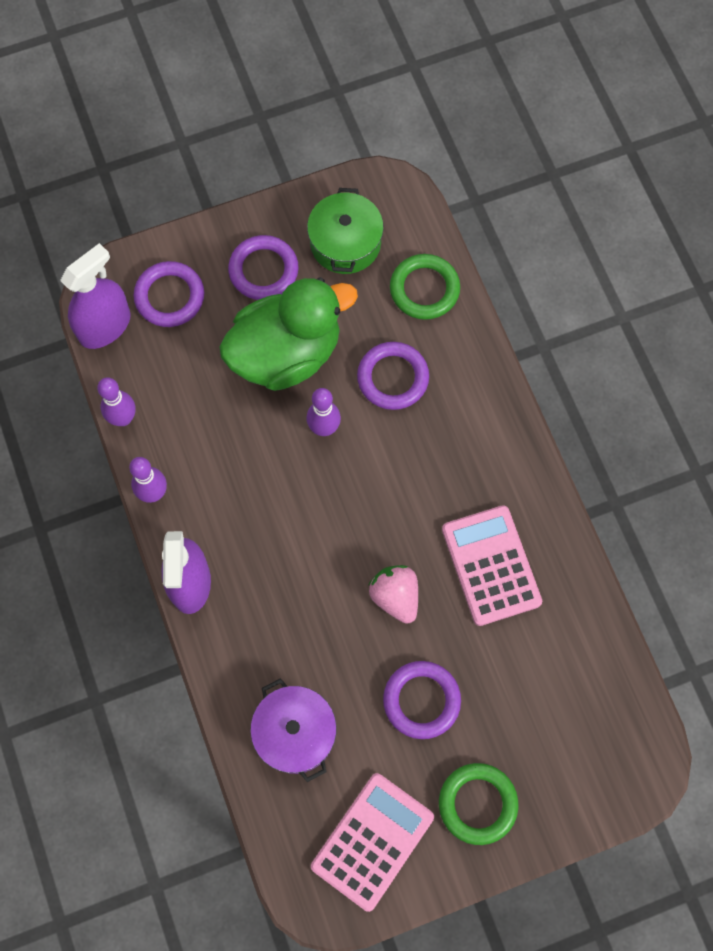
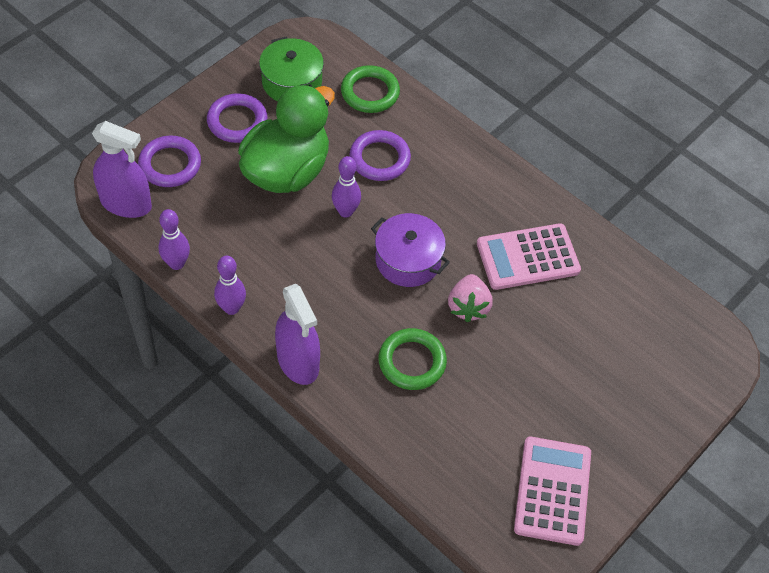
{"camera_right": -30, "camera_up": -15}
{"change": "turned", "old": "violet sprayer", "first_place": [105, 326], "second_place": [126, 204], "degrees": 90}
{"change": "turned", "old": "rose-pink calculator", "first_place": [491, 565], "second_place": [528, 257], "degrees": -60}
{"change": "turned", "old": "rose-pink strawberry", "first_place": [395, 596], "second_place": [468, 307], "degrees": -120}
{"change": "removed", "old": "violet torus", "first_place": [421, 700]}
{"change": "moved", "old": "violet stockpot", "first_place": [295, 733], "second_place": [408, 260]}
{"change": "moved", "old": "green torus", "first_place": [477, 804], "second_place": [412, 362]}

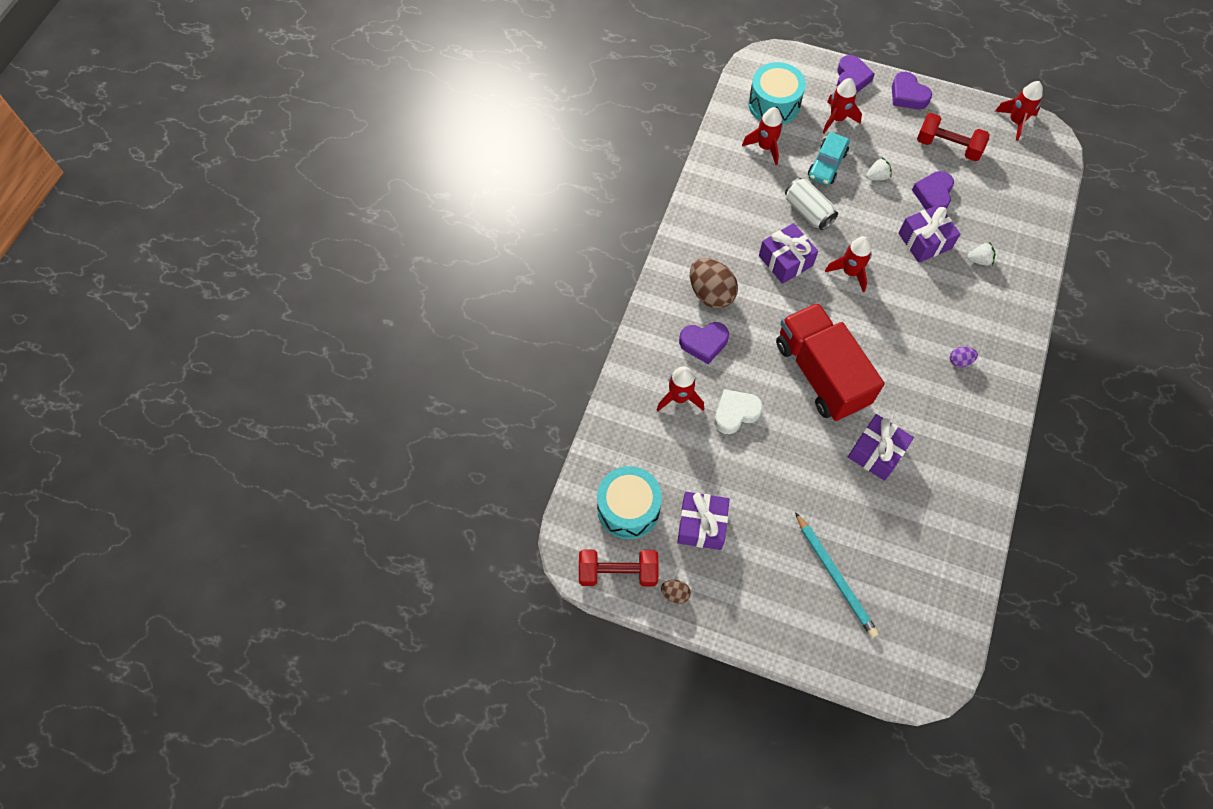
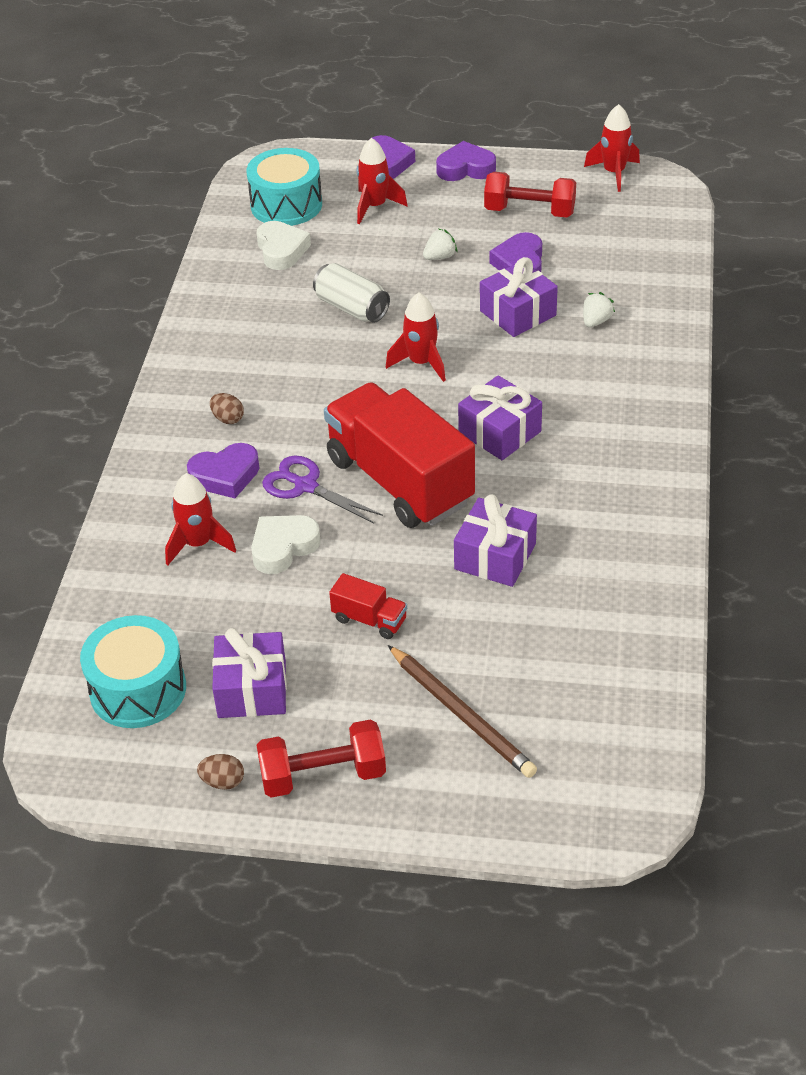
{"camera_right": -10, "camera_up": -20}
{"change": "turned", "old": "violet heart shape", "first_place": [908, 95], "second_place": [465, 168], "degrees": 135}
{"change": "replaced", "old": "red rocket", "new": "snow-white heart shape", "first_place": [765, 147], "second_place": [281, 250]}
{"change": "removed", "old": "aqua car", "first_place": [827, 164]}
{"change": "moved", "old": "violet present", "first_place": [785, 260], "second_place": [499, 432]}
{"change": "turned", "old": "snow-white strawberry", "first_place": [979, 260], "second_place": [596, 321], "degrees": -45}
{"change": "resized", "old": "dark brown egg shape", "first_place": [711, 293], "second_place": [228, 419], "factor": 0.48}
{"change": "removed", "old": "violet egg shape", "first_place": [960, 361]}
{"change": "recoloured", "old": "aqua pencil", "new": "dark brown pencil", "first_place": [835, 576], "second_place": [461, 714]}
{"change": "moved", "old": "red dumbbell", "first_place": [618, 572], "second_place": [323, 775]}
{"change": "added", "new": "violet pair of scissors", "second_place": [306, 486]}
{"change": "added", "new": "red lorry", "second_place": [369, 619]}

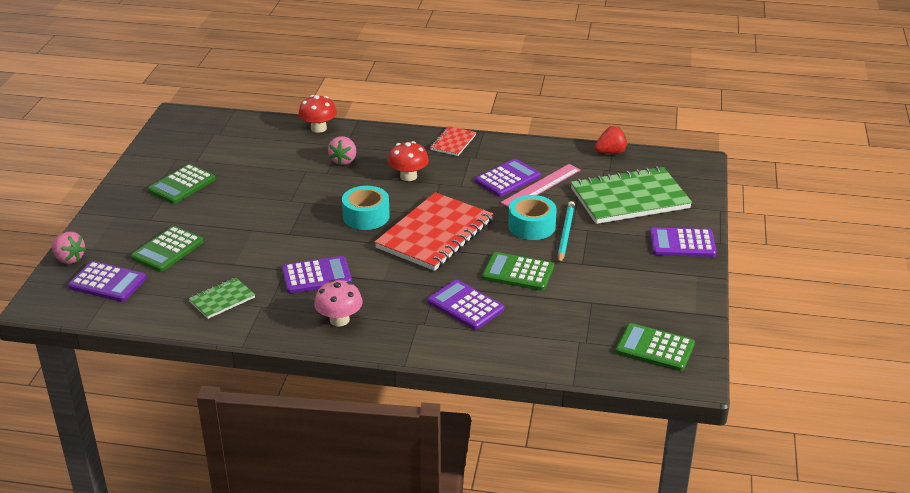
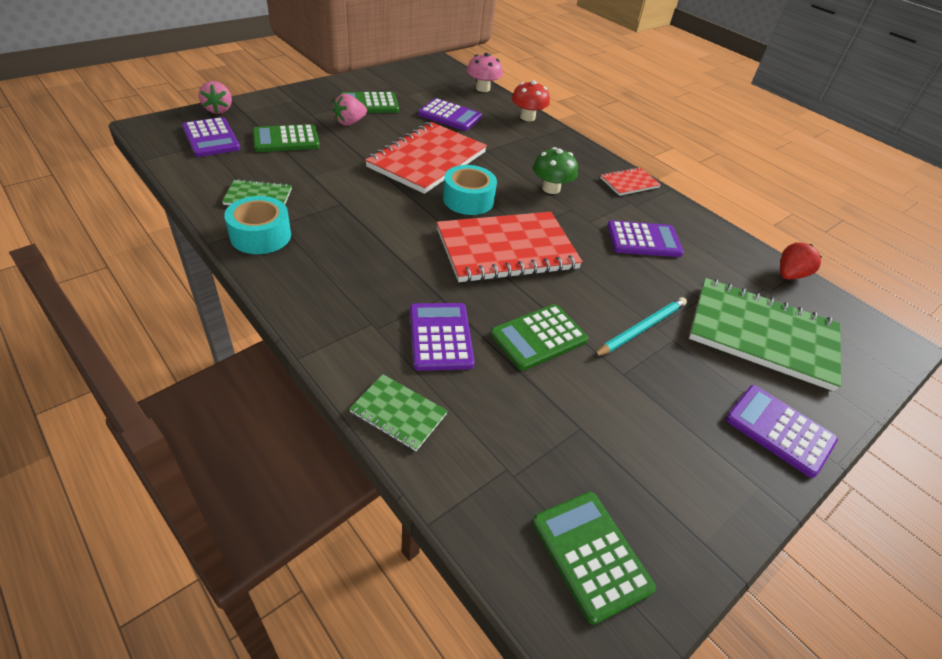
{"camera_right": 35, "camera_up": 10}
{"change": "turned", "old": "red strawberry", "first_place": [610, 152], "second_place": [789, 275], "degrees": -60}
{"change": "moved", "old": "rose-pink strawberry", "first_place": [343, 160], "second_place": [350, 122]}
{"change": "recoloured", "old": "red toadstool", "new": "green toadstool", "first_place": [408, 176], "second_place": [551, 188]}
{"change": "removed", "old": "rose-pink ruler", "first_place": [541, 186]}
{"change": "moved", "old": "aqua tape", "first_place": [531, 226], "second_place": [260, 235]}
{"change": "turned", "old": "green calculator", "first_place": [518, 272], "second_place": [539, 337], "degrees": -90}
{"change": "moved", "old": "violet calculator", "first_place": [316, 276], "second_place": [450, 116]}
{"change": "moved", "old": "rose-pink toadstool", "first_place": [339, 320], "second_place": [482, 88]}
{"change": "added", "new": "red notebook", "second_place": [427, 160]}
{"change": "added", "new": "green notebook", "second_place": [398, 413]}

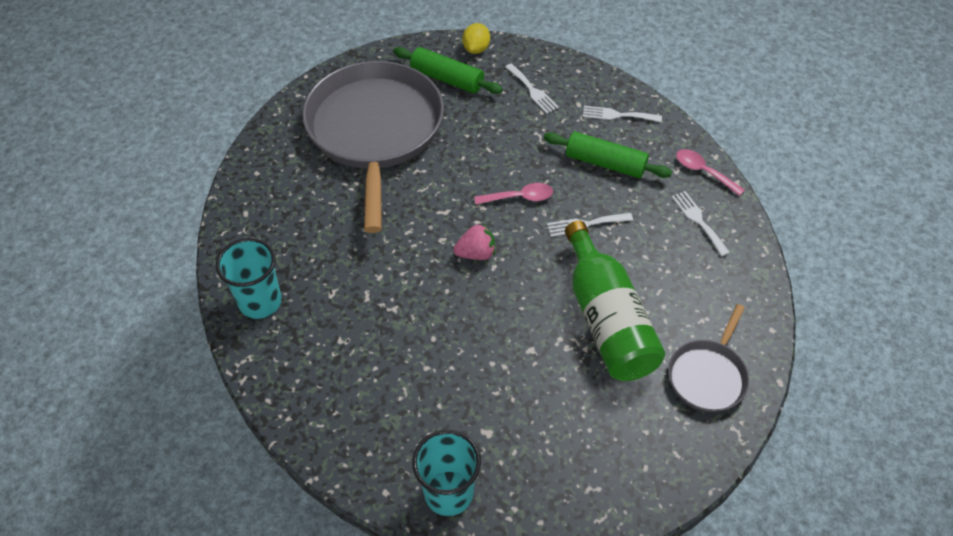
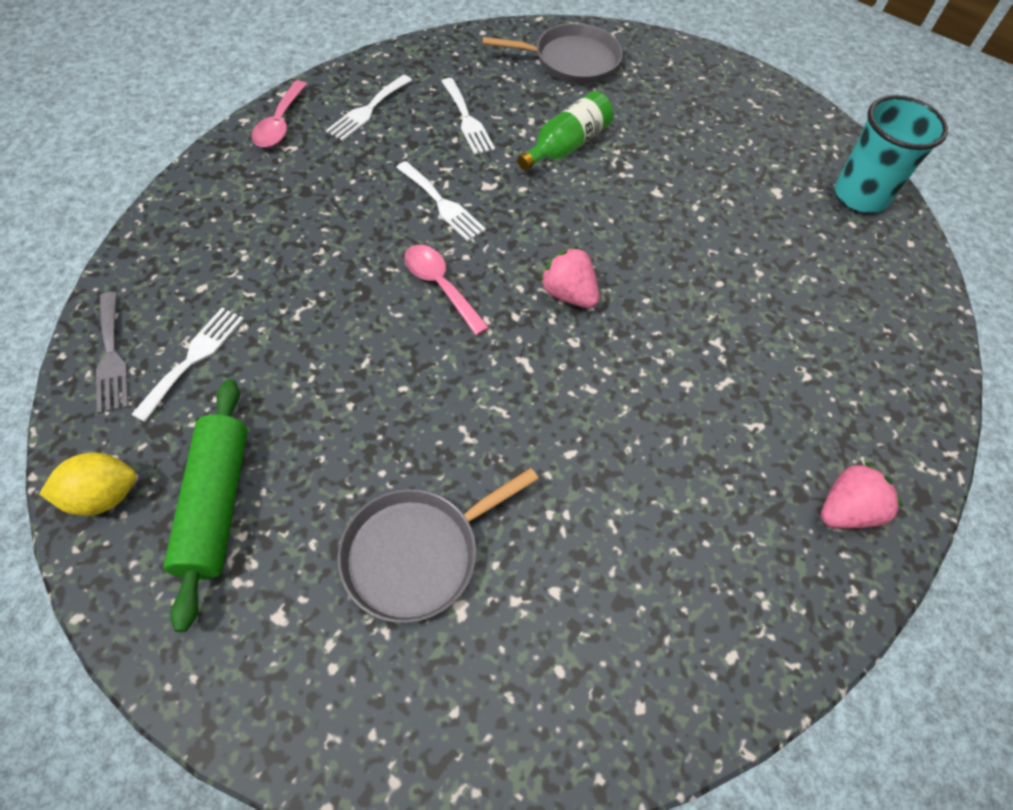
{"camera_right": -125, "camera_up": 5}
{"change": "resized", "old": "grey skillet", "first_place": [375, 131], "second_place": [417, 553], "factor": 0.47}
{"change": "moved", "old": "snow-white fork", "first_place": [617, 115], "second_place": [467, 120]}
{"change": "removed", "old": "green rolling pin", "first_place": [605, 163]}
{"change": "resized", "old": "green bottle", "first_place": [606, 319], "second_place": [566, 145], "factor": 0.54}
{"change": "replaced", "old": "aqua beaker", "new": "rose-pink strawberry", "first_place": [260, 302], "second_place": [846, 510]}
{"change": "added", "new": "grey fork", "second_place": [111, 357]}

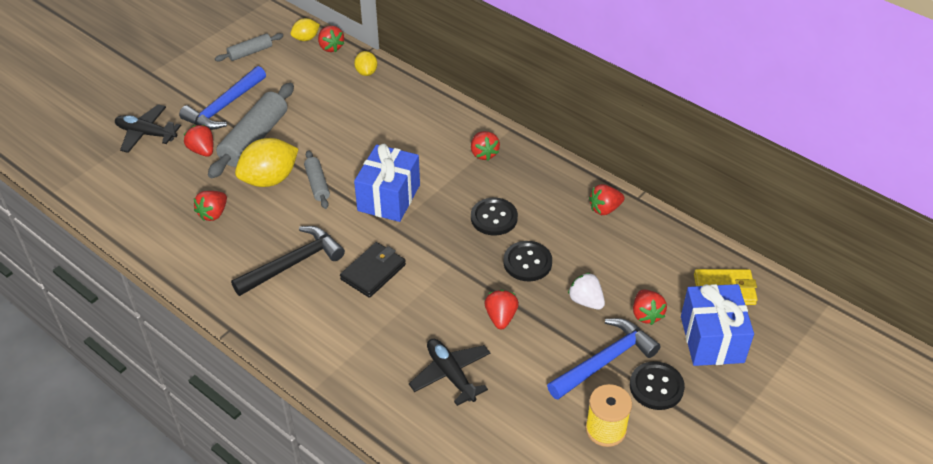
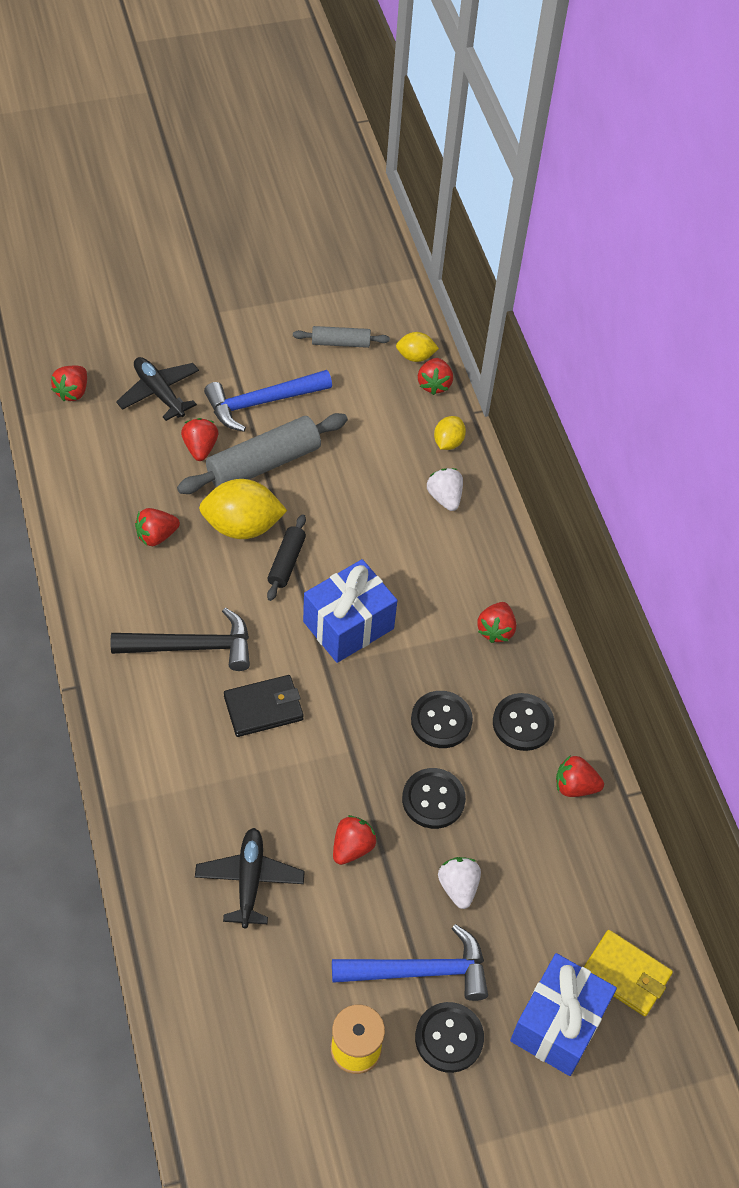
{"camera_right": 30, "camera_up": 10}
{"change": "recoloured", "old": "grey rolling pin", "new": "black rolling pin", "first_place": [317, 184], "second_place": [286, 562]}
{"change": "moved", "old": "red strawberry", "first_place": [646, 314], "second_place": [72, 392]}
{"change": "added", "new": "snow-white strawberry", "second_place": [444, 497]}
{"change": "added", "new": "black sewing button", "second_place": [522, 723]}

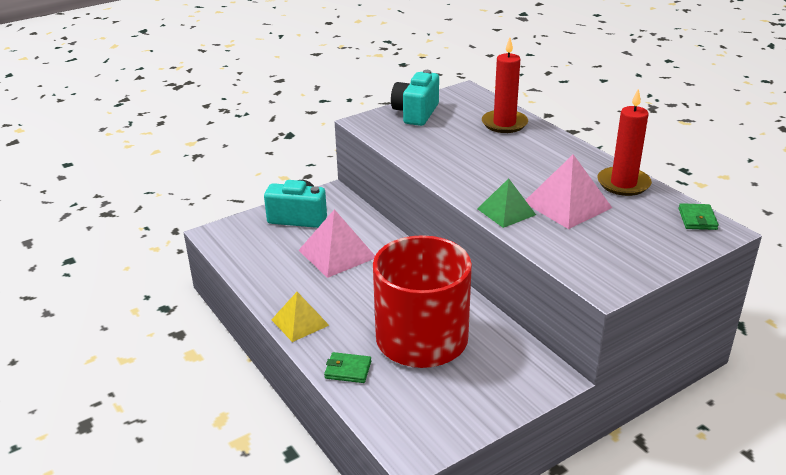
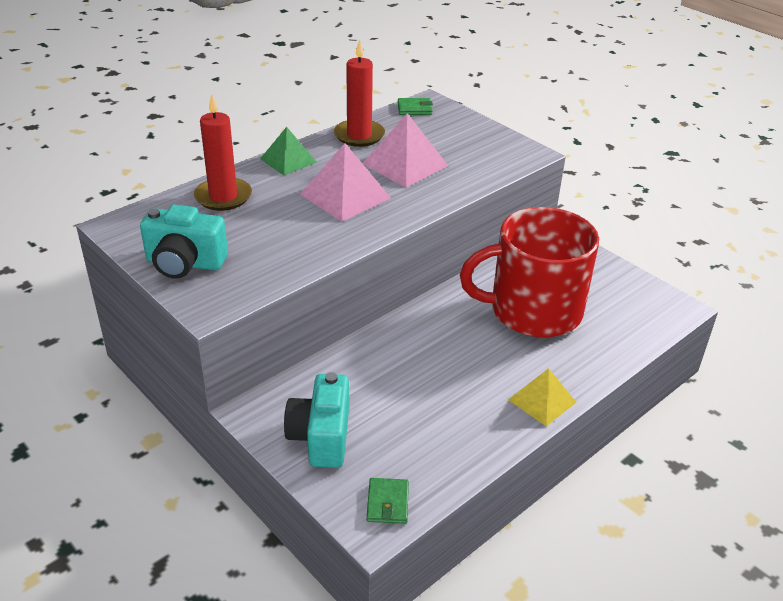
{"camera_right": -100, "camera_up": 5}
{"change": "moved", "old": "green solid pyramid", "first_place": [506, 212], "second_place": [288, 160]}
{"change": "moved", "old": "rose-pink solid pyramid", "first_place": [337, 254], "second_place": [345, 196]}
{"change": "moved", "old": "green billfold", "first_place": [348, 370], "second_place": [387, 503]}

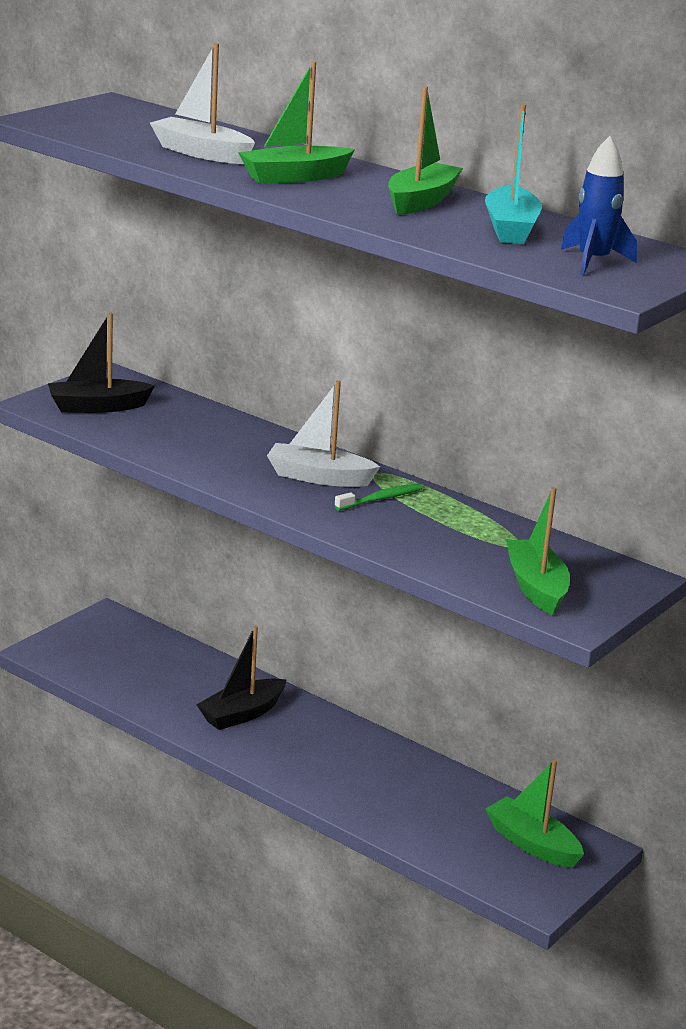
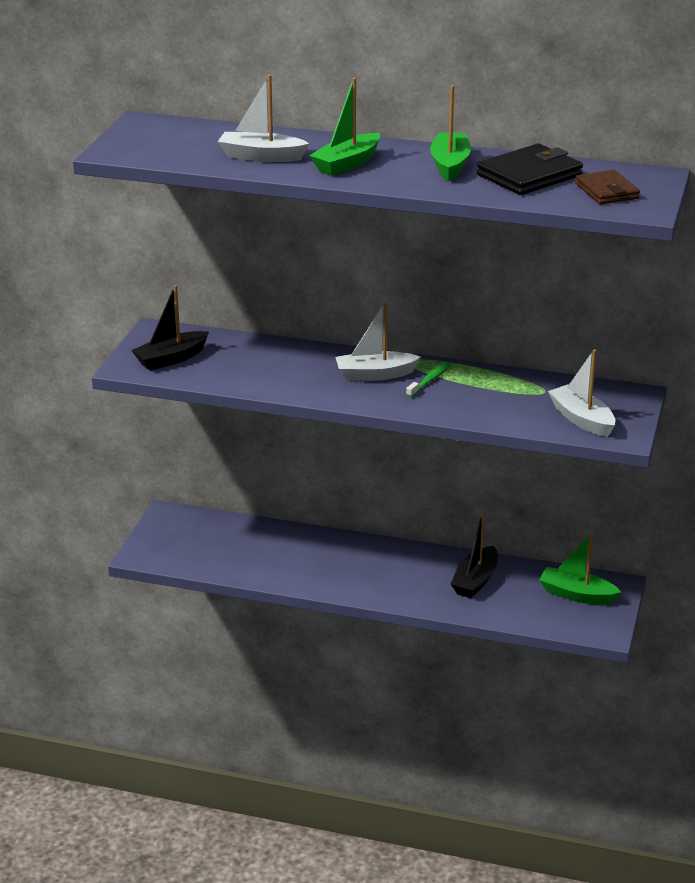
{"camera_right": -20, "camera_up": 5}
{"change": "replaced", "old": "aqua boat", "new": "black billfold", "first_place": [510, 229], "second_place": [529, 175]}
{"change": "replaced", "old": "cobalt rocket", "new": "dark brown billfold", "first_place": [593, 262], "second_place": [606, 191]}
{"change": "recoloured", "old": "green boat", "new": "snow-white boat", "first_place": [536, 587], "second_place": [582, 419]}
{"change": "moved", "old": "black boat", "first_place": [242, 714], "second_place": [475, 581]}

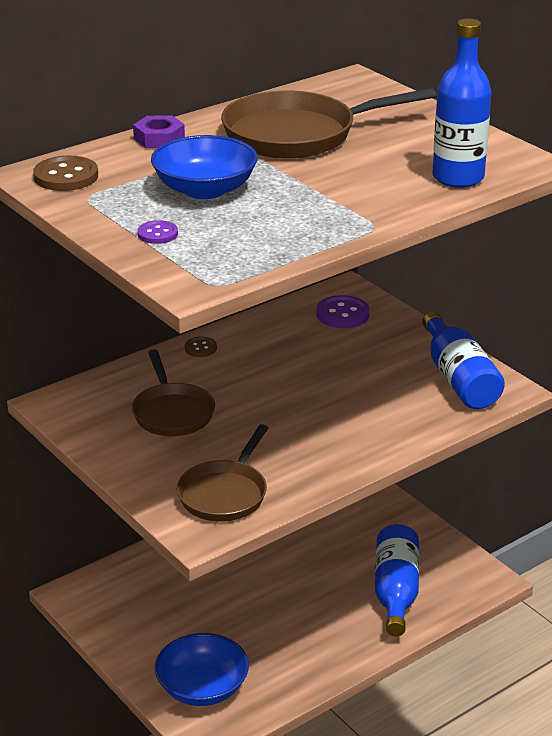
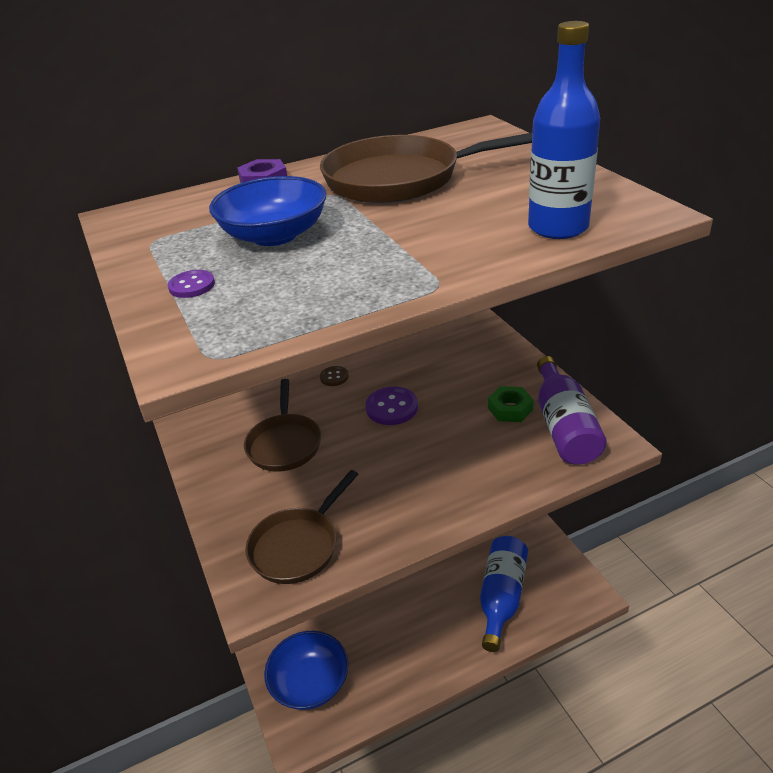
{"camera_right": 15, "camera_up": 5}
{"change": "removed", "old": "dark brown sewing button", "first_place": [66, 176]}
{"change": "moved", "old": "violet sewing button", "first_place": [342, 314], "second_place": [392, 407]}
{"change": "recoloured", "old": "cobalt bottle", "new": "violet bottle", "first_place": [459, 379], "second_place": [564, 427]}
{"change": "added", "new": "green hex nut", "second_place": [510, 409]}

